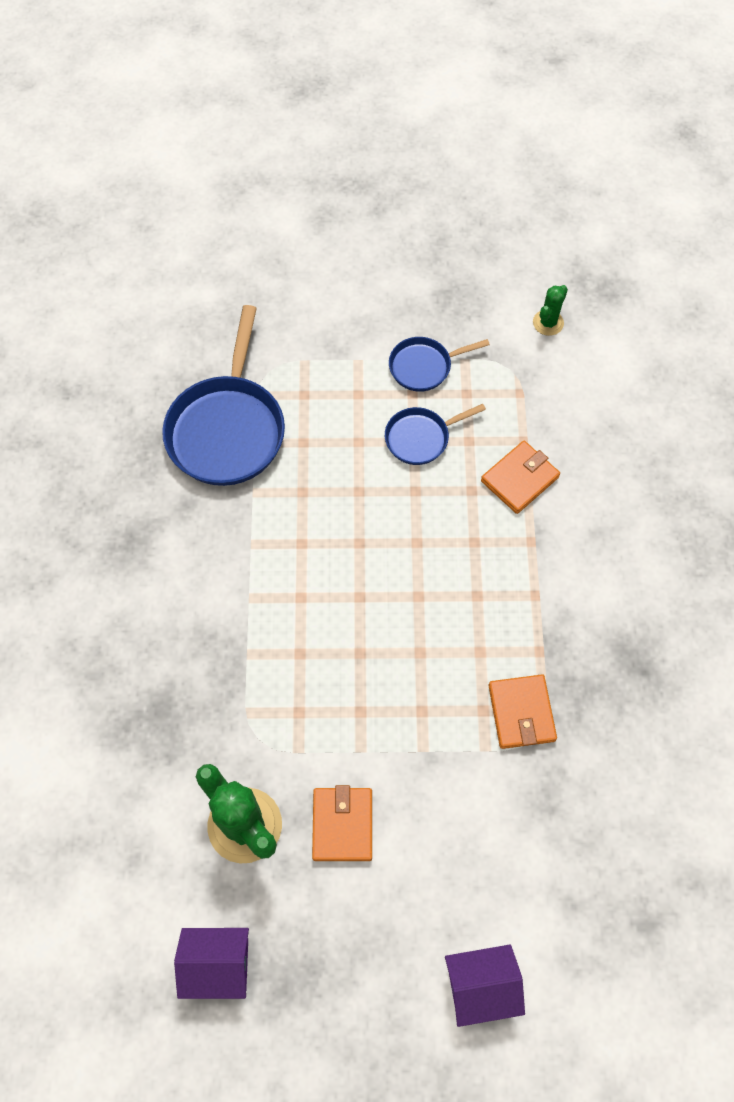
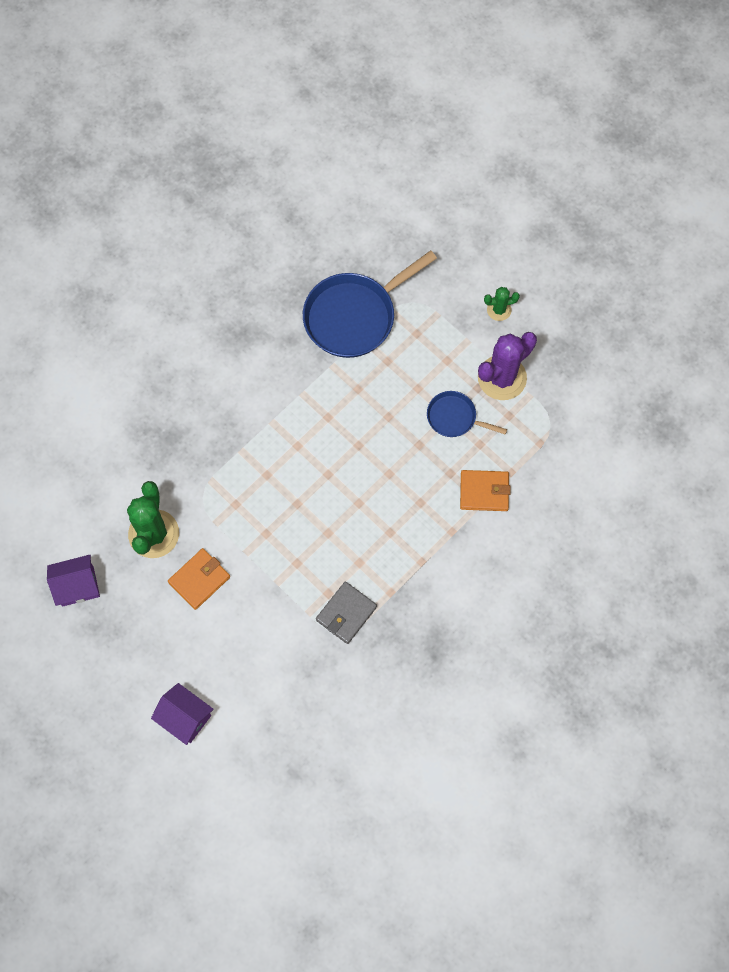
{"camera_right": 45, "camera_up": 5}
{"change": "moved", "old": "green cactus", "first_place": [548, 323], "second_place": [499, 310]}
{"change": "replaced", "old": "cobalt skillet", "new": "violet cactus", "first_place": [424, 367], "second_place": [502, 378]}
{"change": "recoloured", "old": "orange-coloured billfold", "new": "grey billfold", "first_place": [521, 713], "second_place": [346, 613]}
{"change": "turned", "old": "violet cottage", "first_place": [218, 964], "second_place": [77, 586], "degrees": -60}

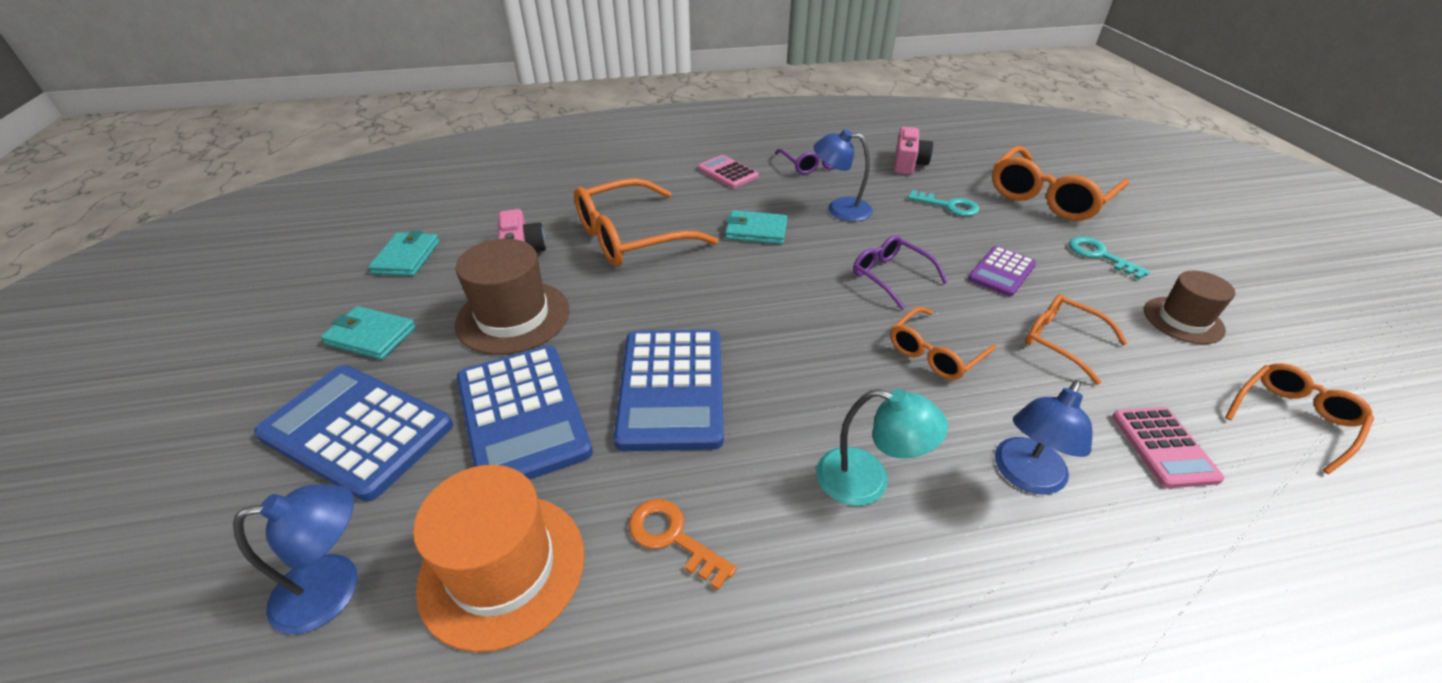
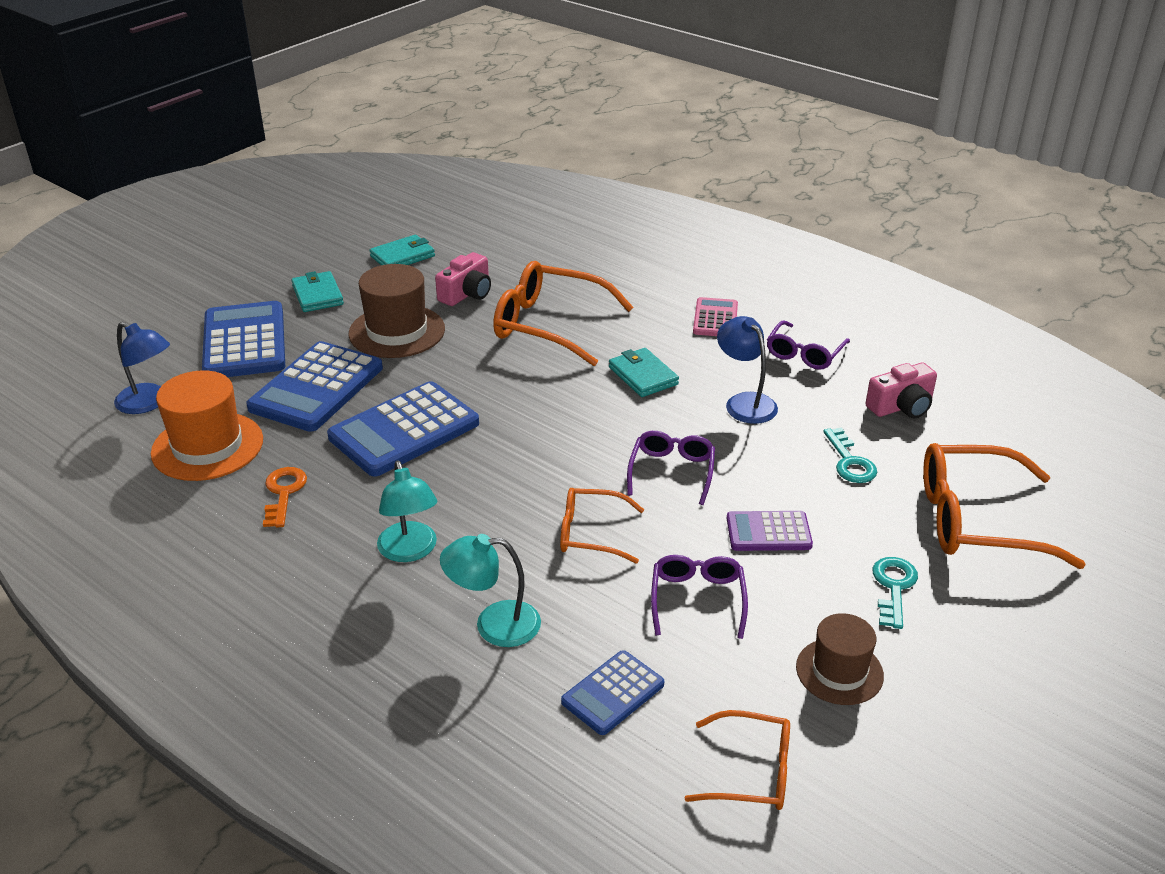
{"camera_right": 50, "camera_up": -5}
{"change": "recoloured", "old": "orange-coloured spectacles", "new": "violet spectacles", "first_place": [1062, 342], "second_place": [697, 600]}
{"change": "recoloured", "old": "cobalt desk lamp", "new": "aqua desk lamp", "first_place": [1025, 476], "second_place": [494, 624]}
{"change": "recoloured", "old": "rose-pink calculator", "new": "cobalt calculator", "first_place": [1163, 447], "second_place": [613, 693]}

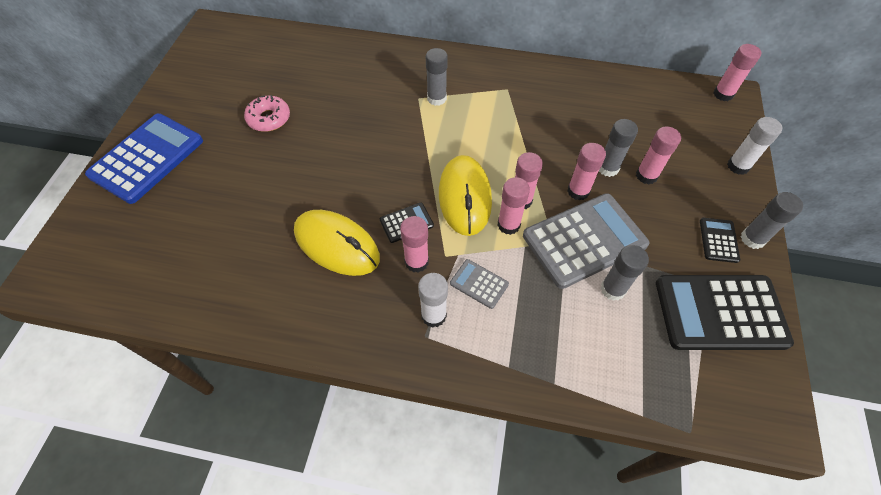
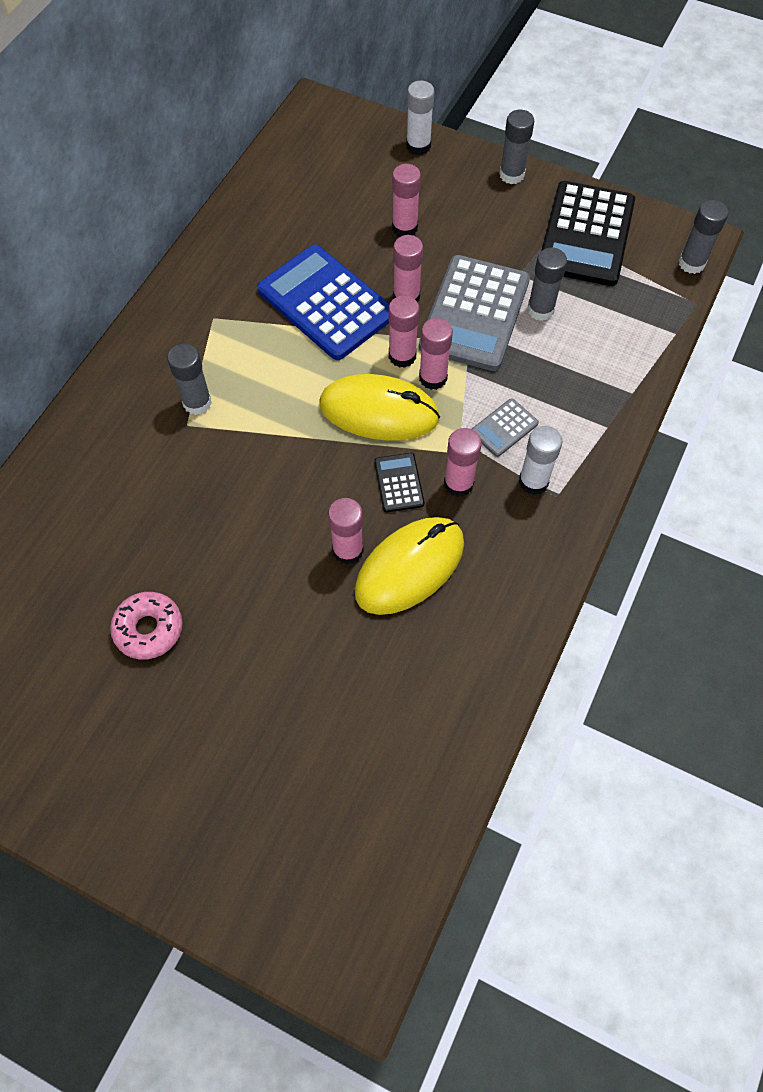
{"camera_right": -75, "camera_up": 5}
{"change": "moved", "old": "rose-pink stick of glue", "first_place": [723, 94], "second_place": [348, 550]}
{"change": "moved", "old": "cobalt calculator", "first_place": [147, 158], "second_place": [326, 303]}
{"change": "moved", "old": "grey stick of glue", "first_place": [608, 168], "second_place": [691, 263]}
{"change": "turned", "old": "grey calculator", "first_place": [584, 240], "second_place": [474, 313], "degrees": -150}
{"change": "removed", "old": "black calculator", "first_place": [718, 240]}

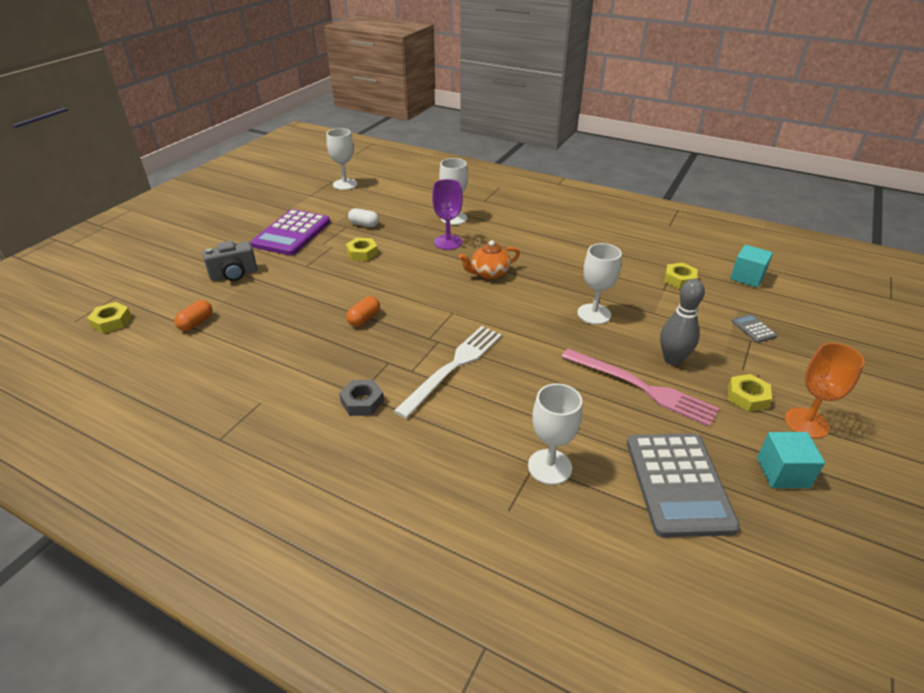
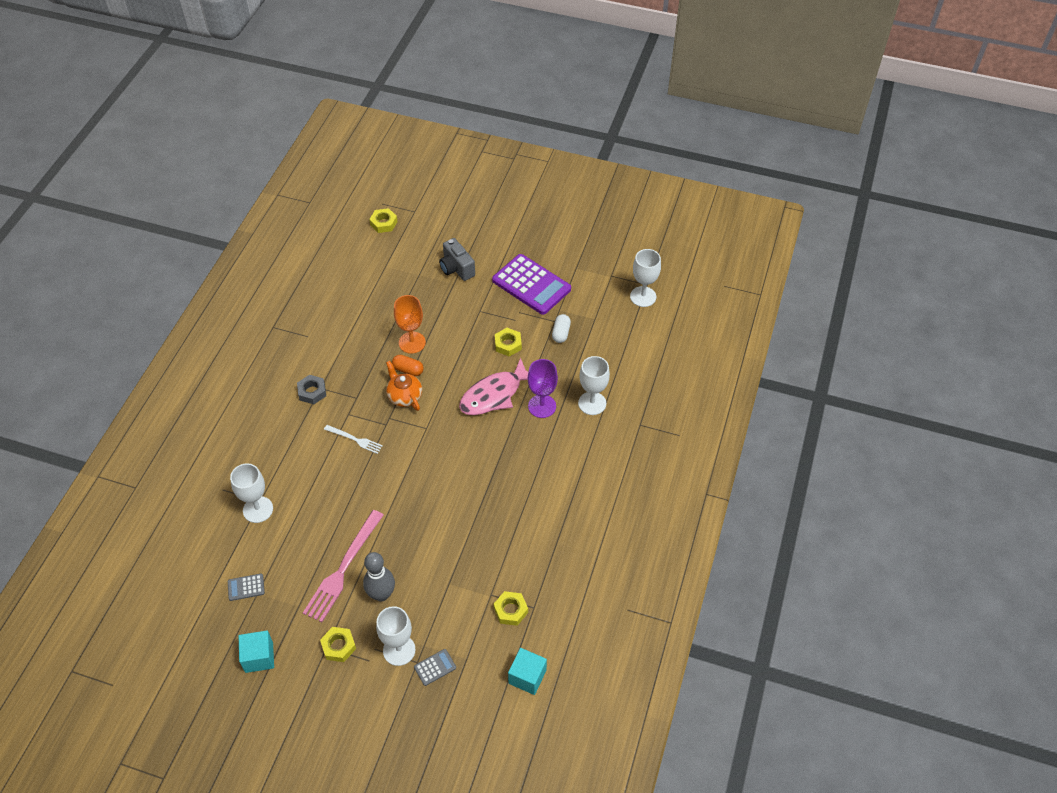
{"camera_right": 80, "camera_up": 15}
{"change": "turned", "old": "violet calculator", "first_place": [292, 233], "second_place": [531, 285], "degrees": -150}
{"change": "moved", "old": "orange-coloured china teapot", "first_place": [489, 273], "second_place": [404, 396]}
{"change": "moved", "old": "snow-white goblet", "first_place": [594, 314], "second_place": [399, 650]}
{"change": "removed", "old": "orange-coloured capsule", "first_place": [196, 323]}
{"change": "resized", "old": "snow-white fork", "first_place": [453, 367], "second_place": [355, 439], "factor": 0.53}
{"change": "moved", "old": "orange-coloured goblet", "first_place": [806, 423], "second_place": [412, 342]}
{"change": "resized", "old": "grey calculator", "first_place": [678, 484], "second_place": [246, 587], "factor": 0.42}
{"change": "added", "new": "rose-pink fish", "second_place": [494, 395]}

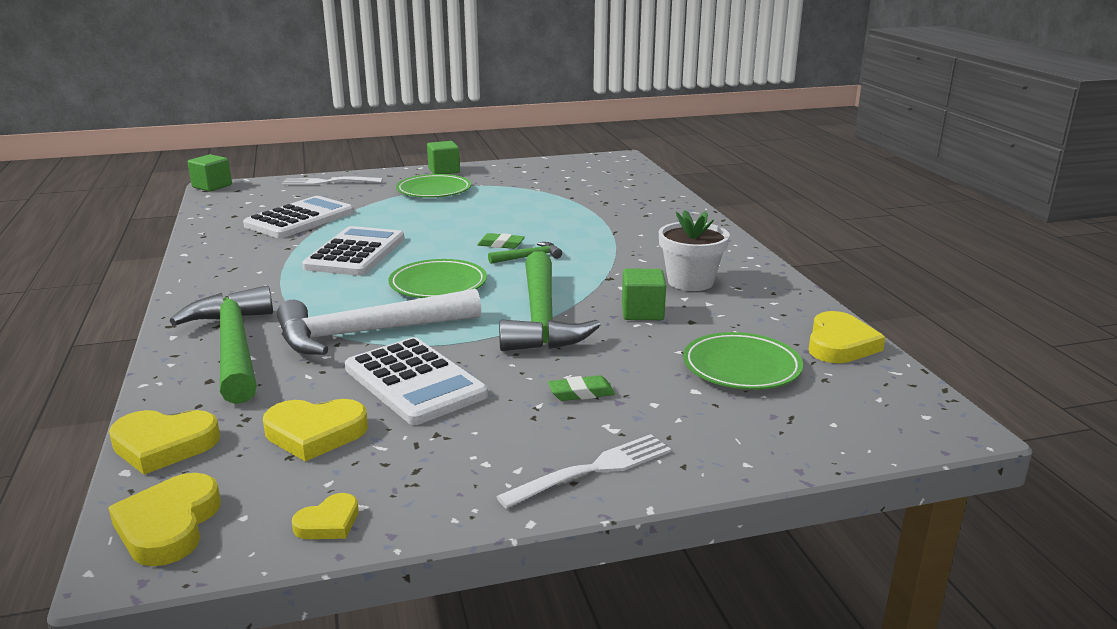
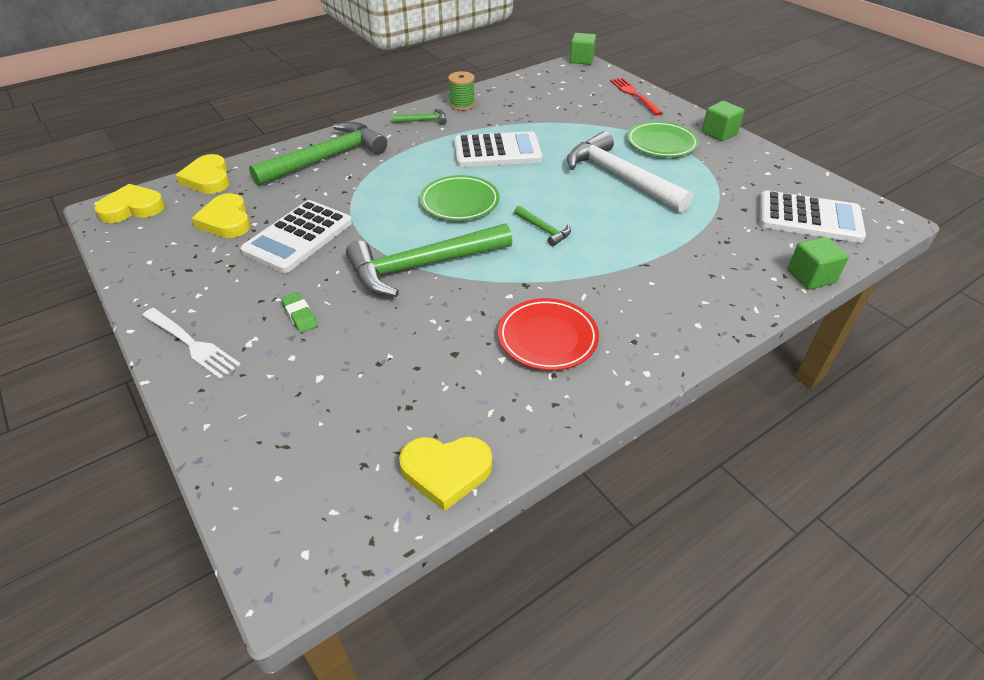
{"camera_right": 70, "camera_up": 20}
{"change": "recoloured", "old": "snow-white fork", "new": "red fork", "first_place": [328, 182], "second_place": [634, 95]}
{"change": "moved", "old": "snow-white calculator", "first_place": [300, 219], "second_place": [809, 218]}
{"change": "replaced", "old": "snow-white flower pot", "new": "red dinner plate", "first_place": [690, 281], "second_place": [547, 338]}
{"change": "removed", "old": "green gum eraser", "first_place": [501, 244]}
{"change": "moved", "old": "green cube", "first_place": [642, 312], "second_place": [810, 276]}
{"change": "moved", "old": "snow-white claw hammer", "first_place": [367, 333], "second_place": [619, 177]}
{"change": "removed", "old": "green dinner plate", "first_place": [741, 367]}
{"change": "removed", "old": "yellow heart shape", "first_place": [328, 523]}
{"change": "added", "new": "green spool", "second_place": [462, 105]}
{"change": "added", "new": "green claw hammer", "second_place": [424, 121]}

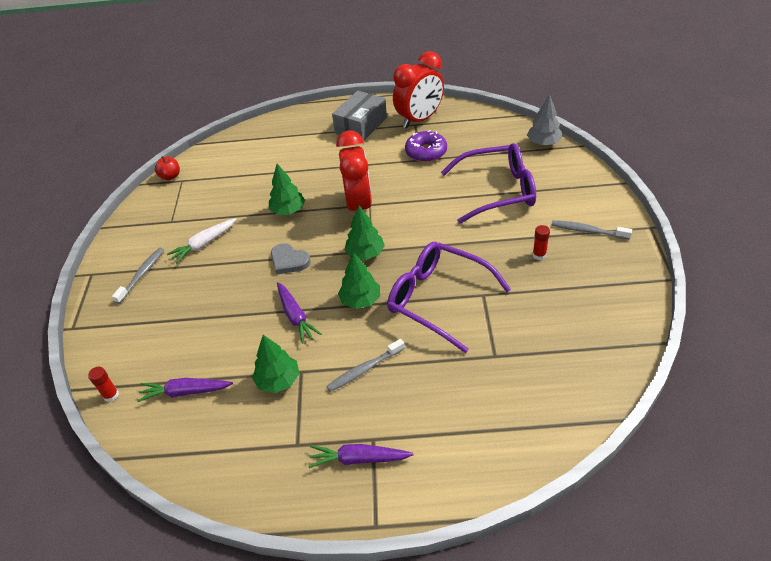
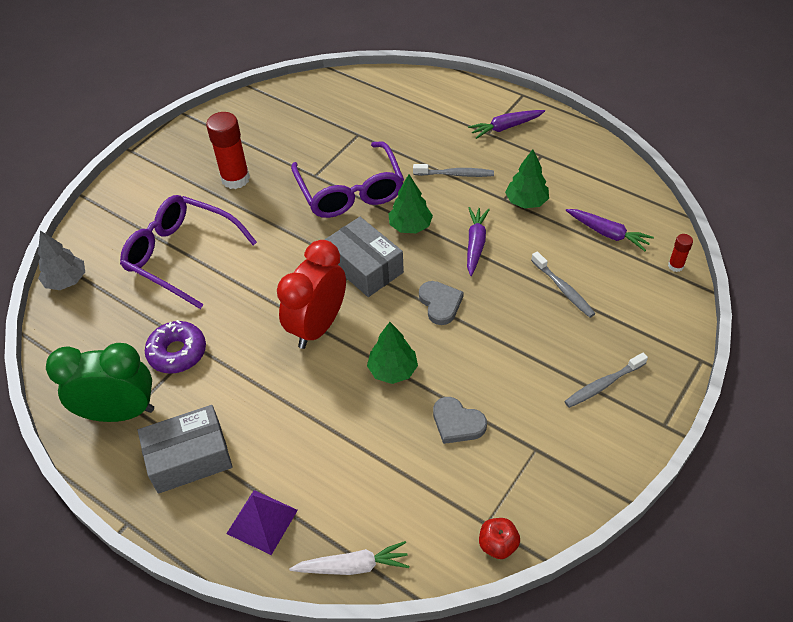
{"camera_right": -145, "camera_up": 5}
{"change": "recoloured", "old": "red alarm clock", "new": "green alarm clock", "first_place": [419, 119], "second_place": [120, 412]}
{"change": "replaced", "old": "green tree", "new": "grey box", "first_place": [365, 253], "second_place": [365, 267]}
{"change": "moved", "old": "snow-white root vegetable", "first_place": [204, 244], "second_place": [352, 566]}
{"change": "moved", "old": "grey dental brush", "first_place": [588, 231], "second_place": [563, 289]}
{"change": "resized", "old": "red stick of glue", "first_place": [539, 255], "second_place": [235, 179], "factor": 2.07}
{"change": "turned", "old": "violet root vegetable", "first_place": [359, 459], "second_place": [505, 127], "degrees": 120}
{"change": "added", "new": "grey heart shape", "second_place": [457, 423]}
{"change": "added", "new": "violet solid pyramid", "second_place": [262, 521]}

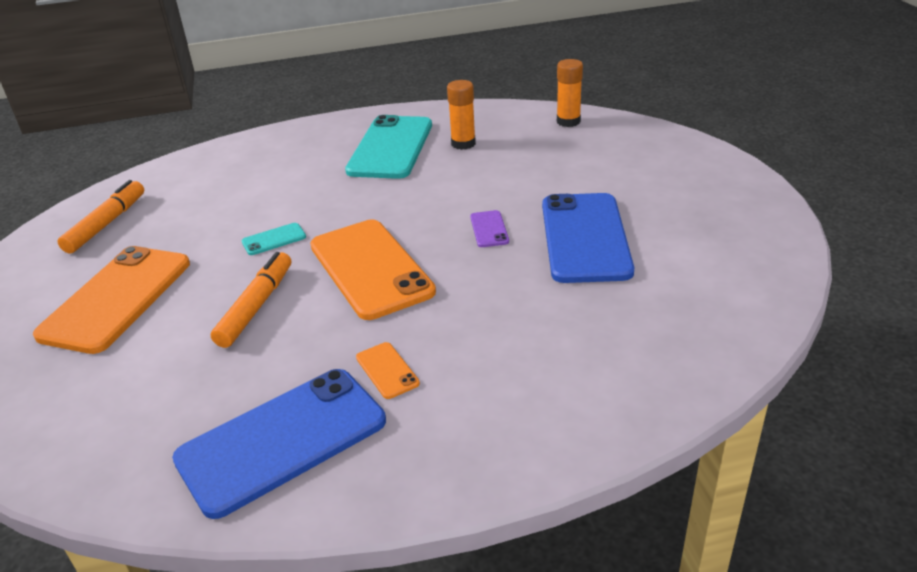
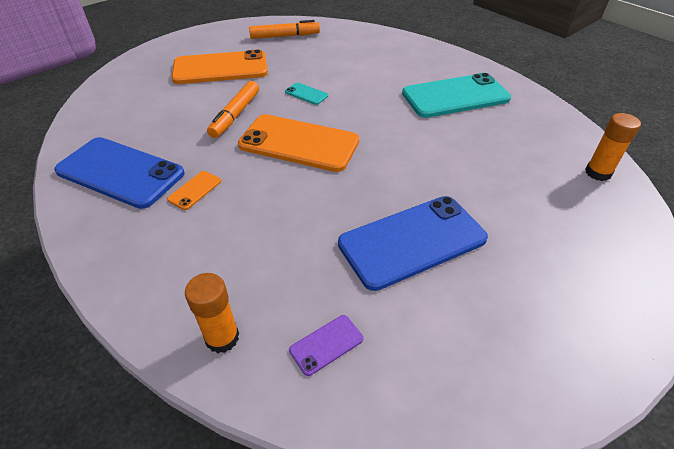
{"camera_right": 60, "camera_up": 10}
{"change": "moved", "old": "orange-coloured stick of glue", "first_place": [463, 144], "second_place": [222, 337]}
{"change": "moved", "old": "violet mobile phone", "first_place": [489, 229], "second_place": [326, 344]}
{"change": "turned", "old": "orange-coloured mobile phone", "first_place": [371, 268], "second_place": [299, 143], "degrees": 75}
{"change": "turned", "old": "orange-coloured marker", "first_place": [256, 306], "second_place": [235, 115], "degrees": 120}

